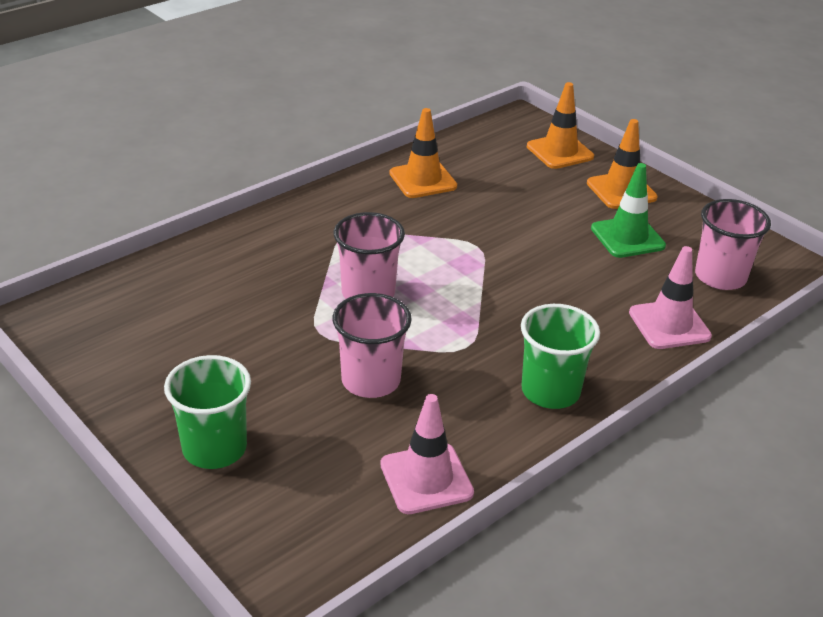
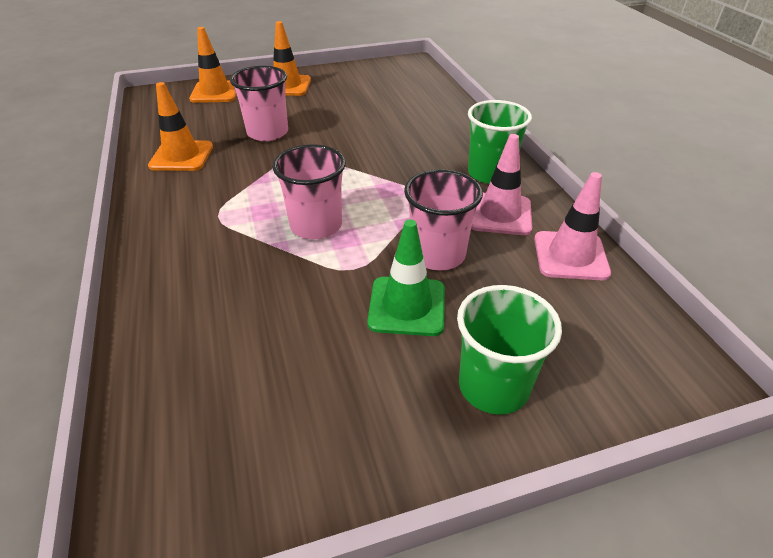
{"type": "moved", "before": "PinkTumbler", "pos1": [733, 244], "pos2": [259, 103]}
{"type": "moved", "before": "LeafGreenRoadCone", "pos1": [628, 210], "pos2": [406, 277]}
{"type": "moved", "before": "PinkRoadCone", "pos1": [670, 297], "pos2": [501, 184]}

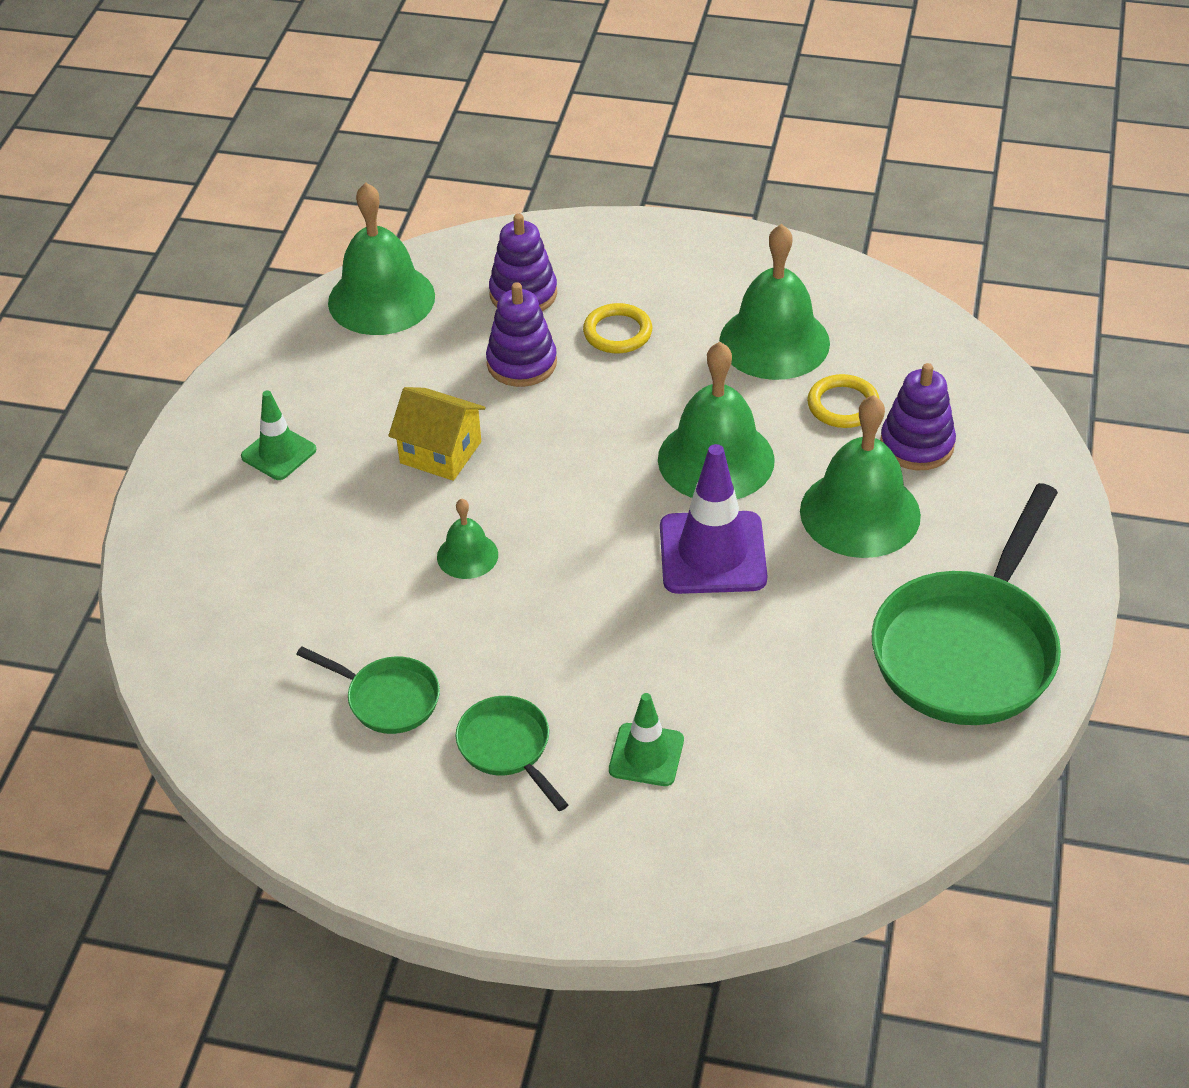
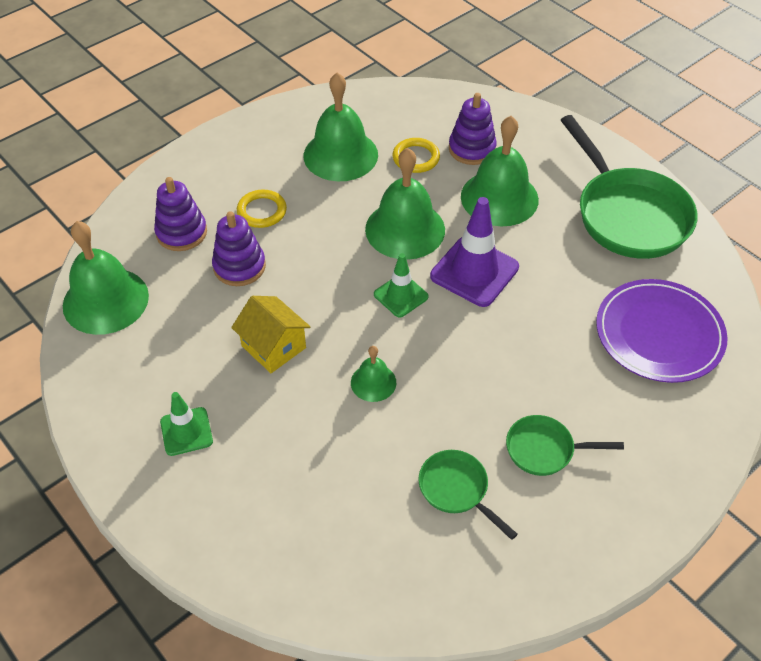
{"type": "turned", "before": "GoldenCottage", "pos1": [437, 434], "pos2": [270, 334], "turn": 75}
{"type": "moved", "before": "LeafGreenRoadCone", "pos1": [646, 739], "pos2": [401, 285]}
{"type": "turned", "before": "LeafGreenFryingPan", "pos1": [368, 690], "pos2": [468, 495], "turn": -105}
{"type": "added", "after": "PurpleFlatDish", "pos2": [662, 331]}

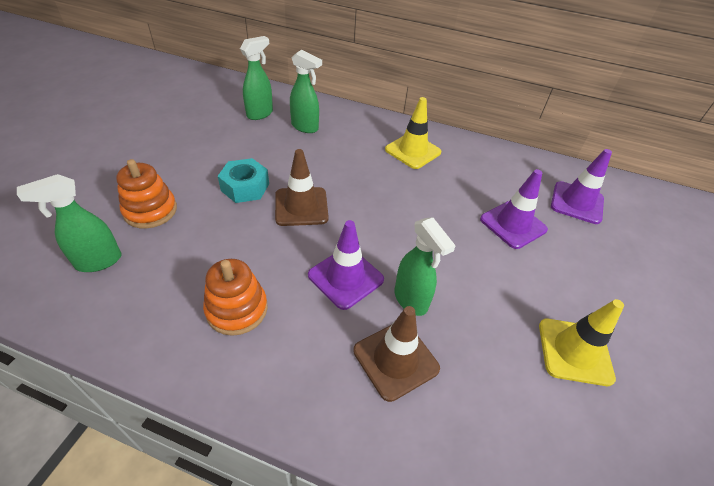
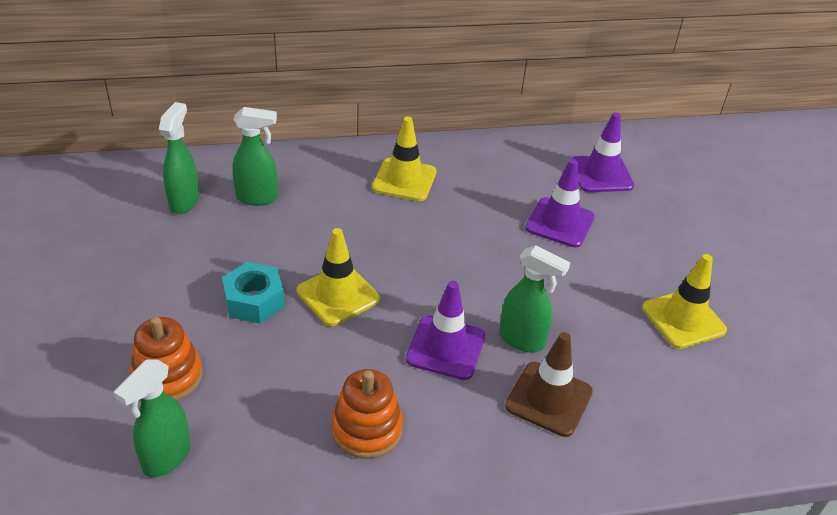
{"type": "recoloured", "before": "DarkBrownRoadCone", "after": "GoldenRoadCone", "pos1": [302, 187], "pos2": [338, 277]}

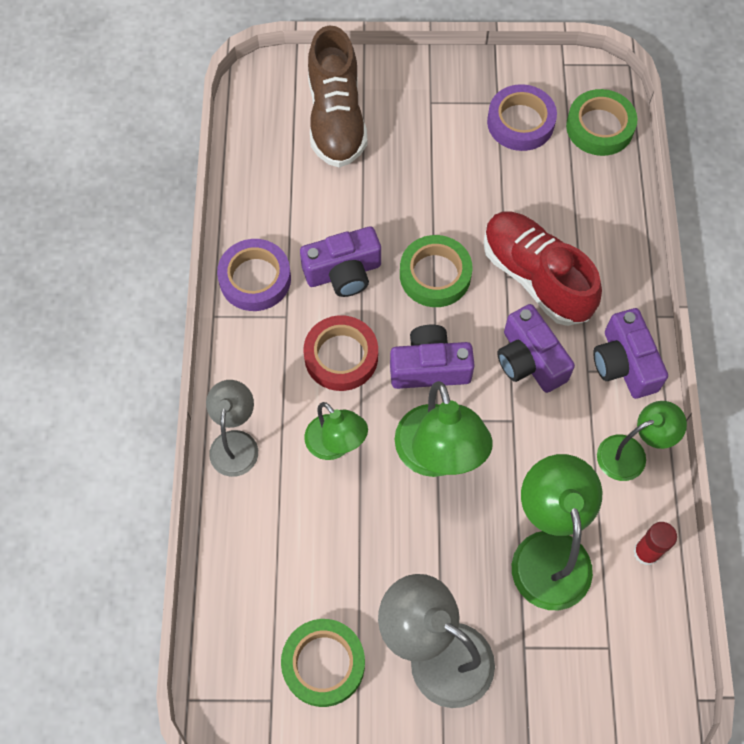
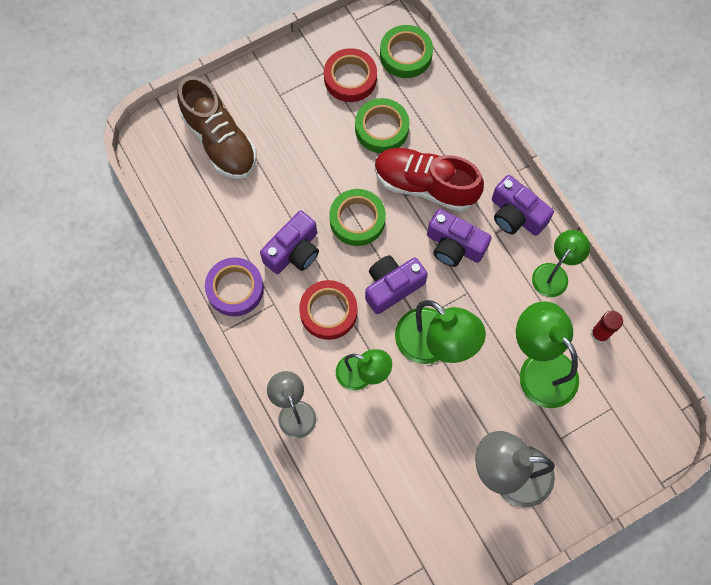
{"type": "recoloured", "before": "PurpleTape", "after": "CrimsonTape", "pos1": [522, 117], "pos2": [350, 75]}
{"type": "moved", "before": "LeafGreenTape", "pos1": [323, 663], "pos2": [382, 125]}

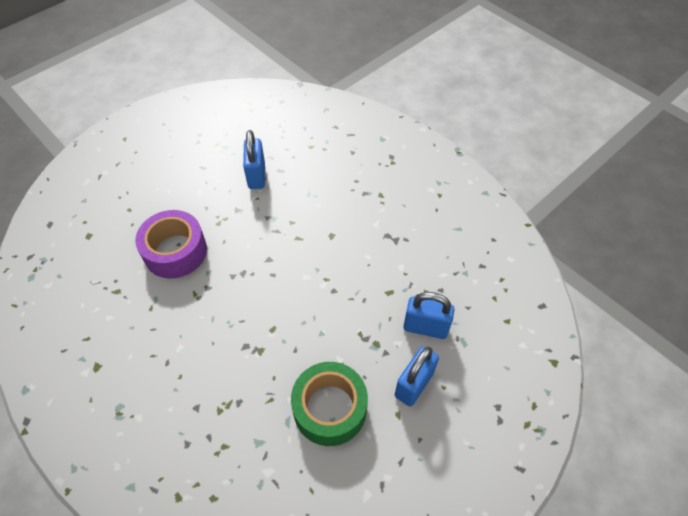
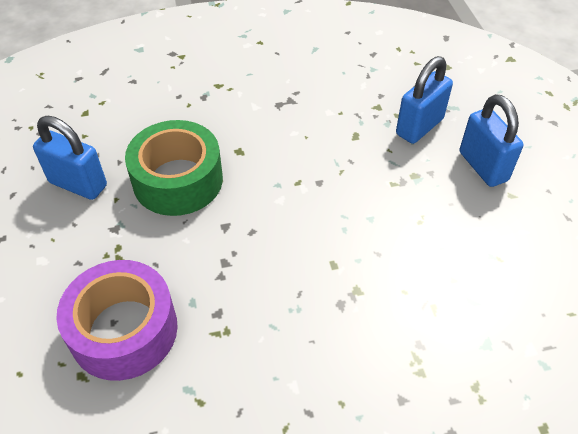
{"type": "moved", "before": "LeafGreenTape", "pos1": [329, 404], "pos2": [174, 168]}

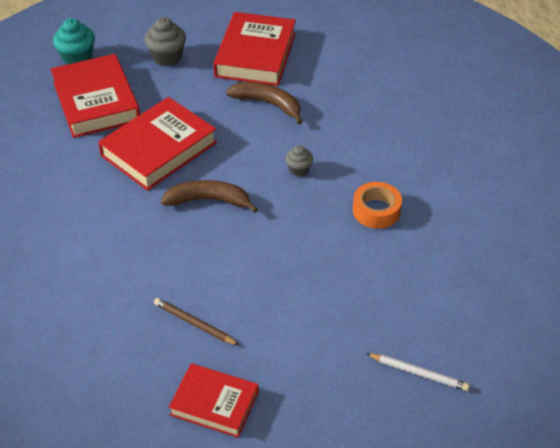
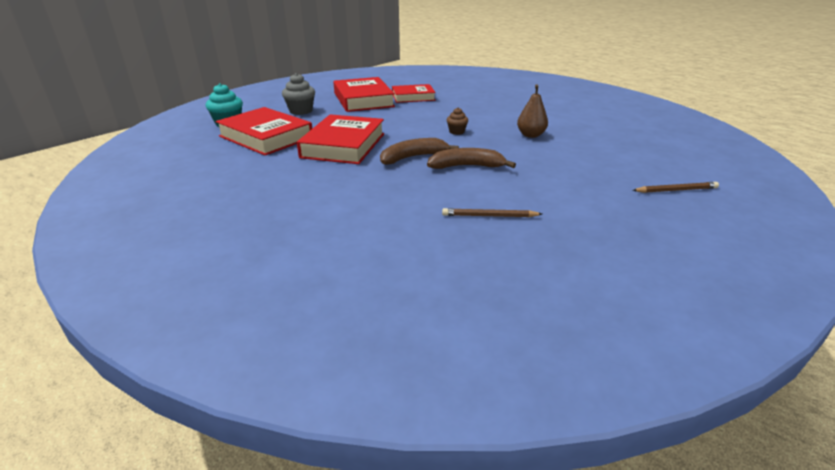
{"type": "moved", "before": "CrimsonHardback", "pos1": [214, 400], "pos2": [414, 93]}
{"type": "moved", "before": "DarkBrownBanana", "pos1": [264, 103], "pos2": [471, 158]}
{"type": "recoloured", "before": "GreyFairyCake", "after": "DarkBrownFairyCake", "pos1": [299, 161], "pos2": [457, 121]}
{"type": "replaced", "before": "BrightOrangeTape", "after": "DarkBrownToyPear", "pos1": [377, 205], "pos2": [532, 111]}
{"type": "recoloured", "before": "SnowWhiteWoodenPencil", "after": "DarkBrownWoodenPencil", "pos1": [418, 372], "pos2": [675, 187]}

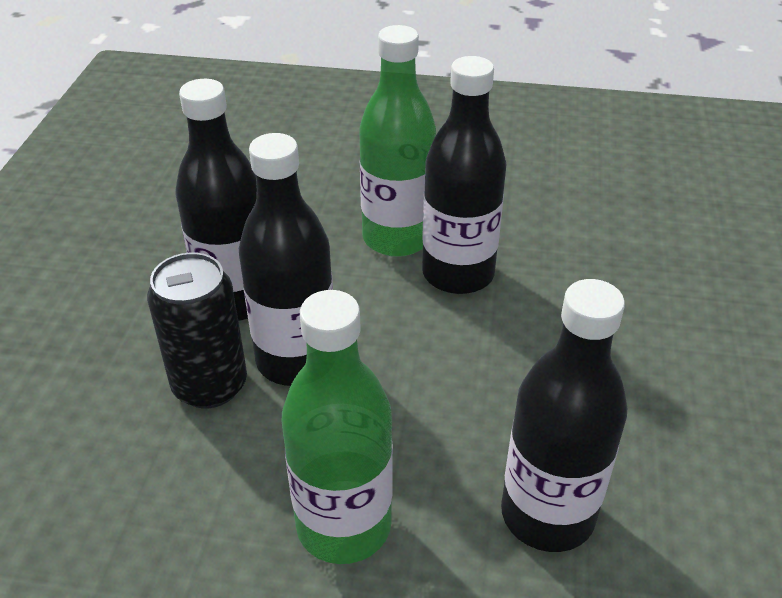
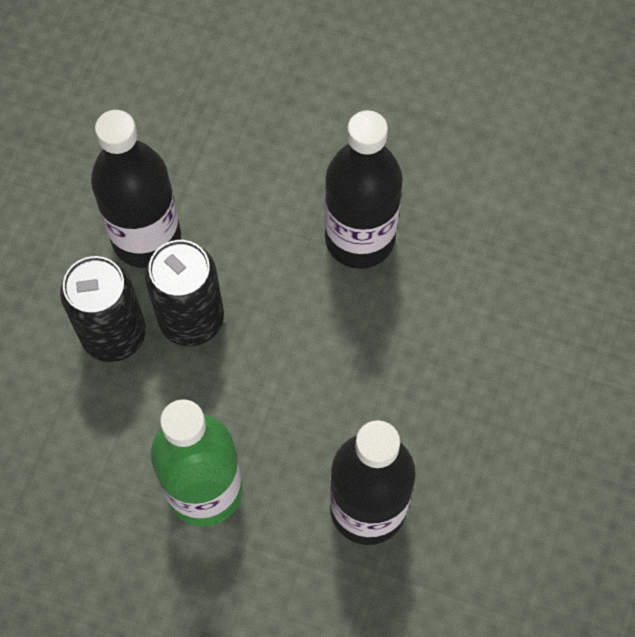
{"type": "replaced", "before": "BlackBottle", "after": "BlackTin", "pos1": [286, 259], "pos2": [184, 293]}
{"type": "removed", "before": "LeafGreenBottle", "pos1": [397, 141]}

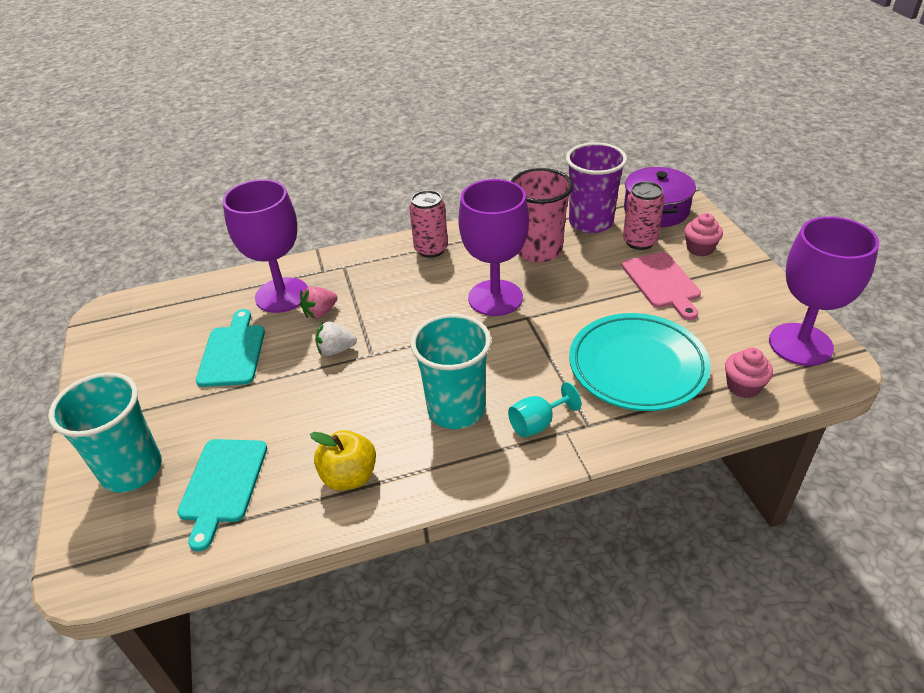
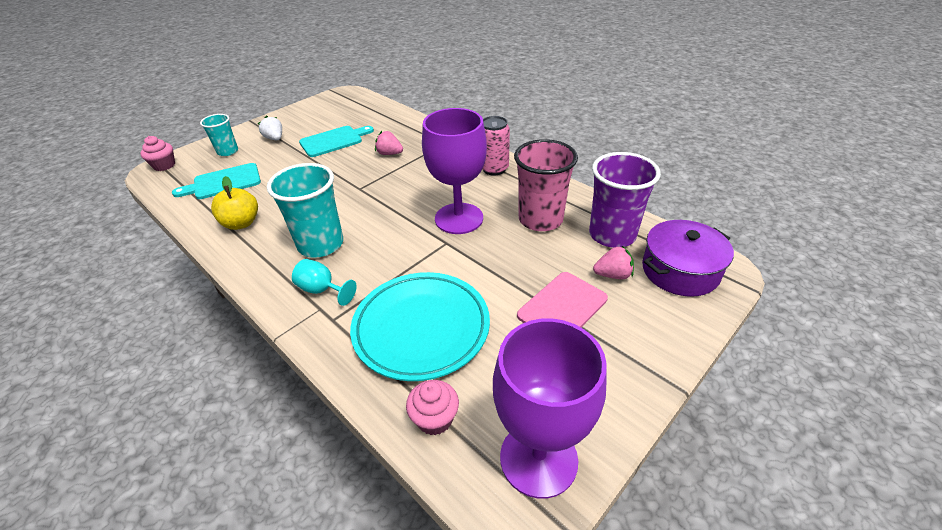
{"type": "moved", "before": "PinkFairyCake", "pos1": [703, 235], "pos2": [157, 153]}
{"type": "resized", "before": "TealTumbler", "pos1": [105, 432], "pos2": [219, 135], "scale": 0.58}
{"type": "moved", "before": "SnowWhiteBerry", "pos1": [336, 339], "pos2": [269, 128]}
{"type": "replaced", "before": "PinkTin", "after": "PinkBerry", "pos1": [644, 215], "pos2": [613, 262]}
{"type": "removed", "before": "PurpleWineGlass", "pos1": [265, 246]}

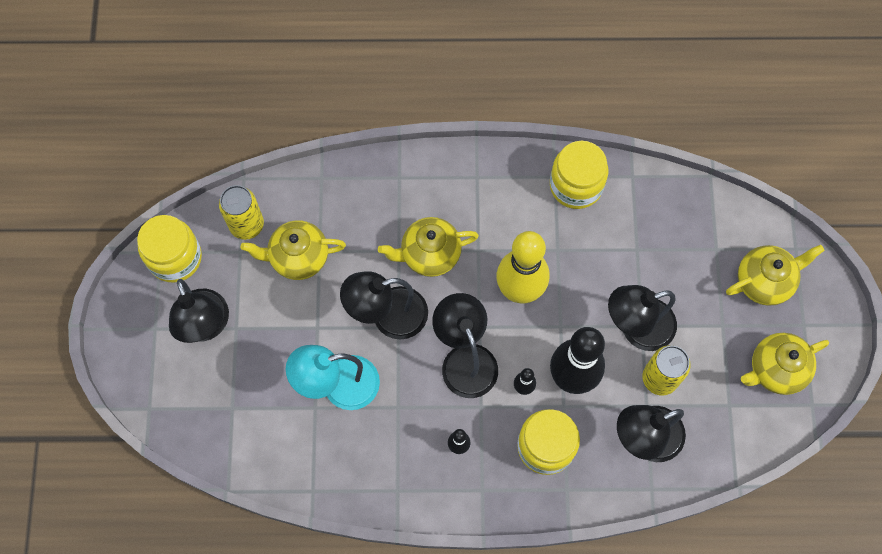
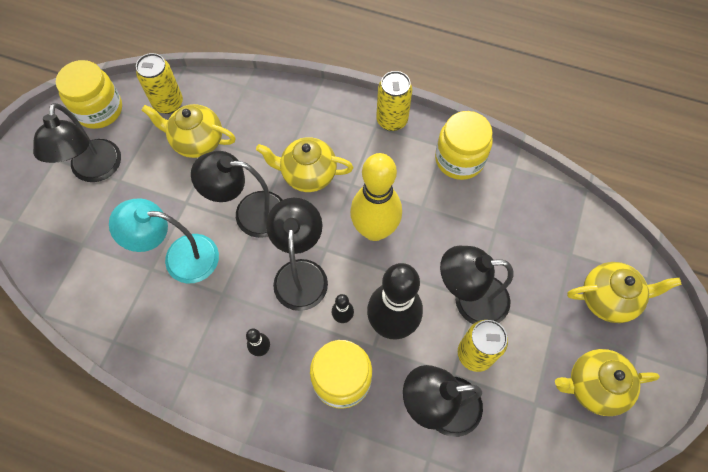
{"type": "added", "after": "GoldenTin", "pos2": [394, 101]}

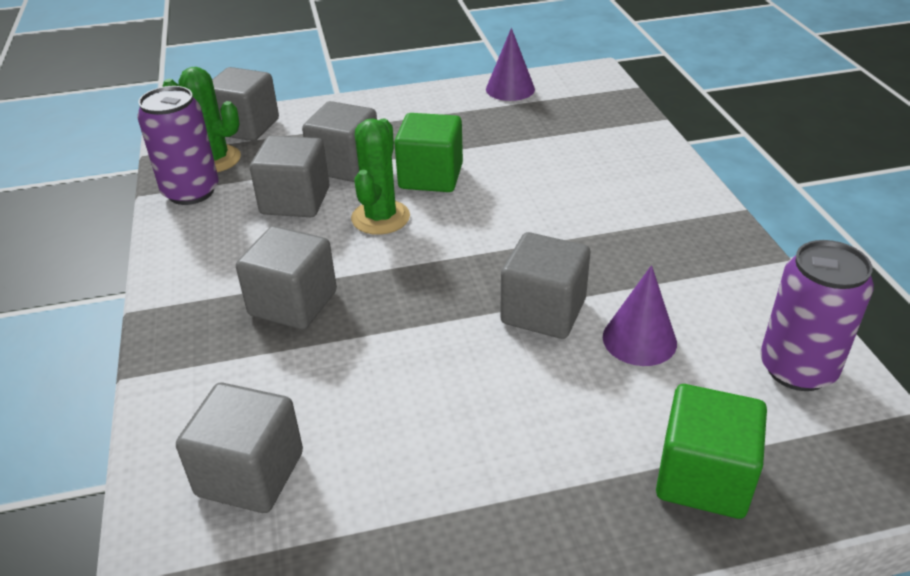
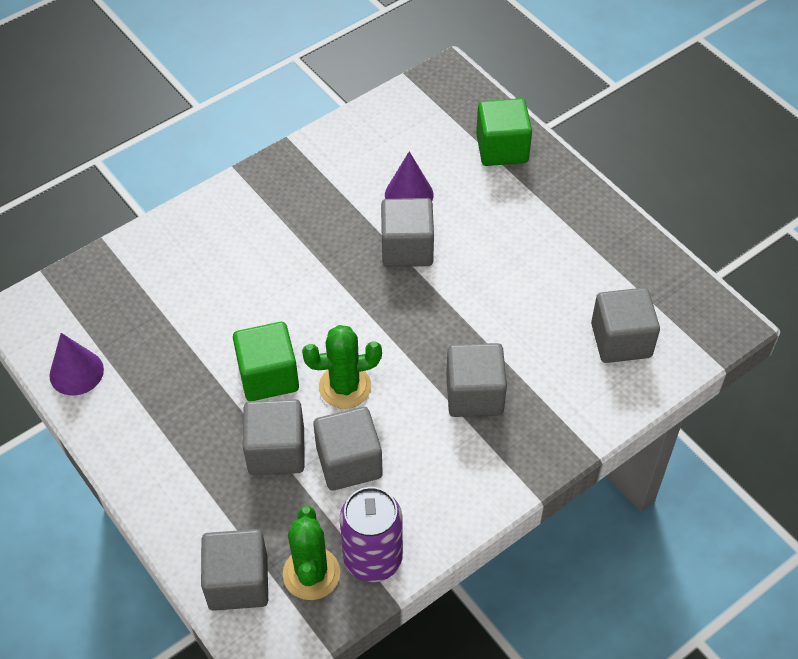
{"type": "removed", "before": "PurpleTin", "pos1": [817, 315]}

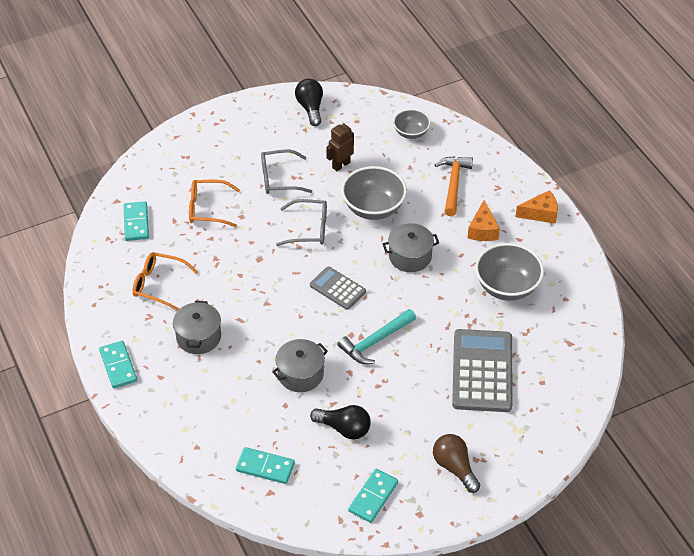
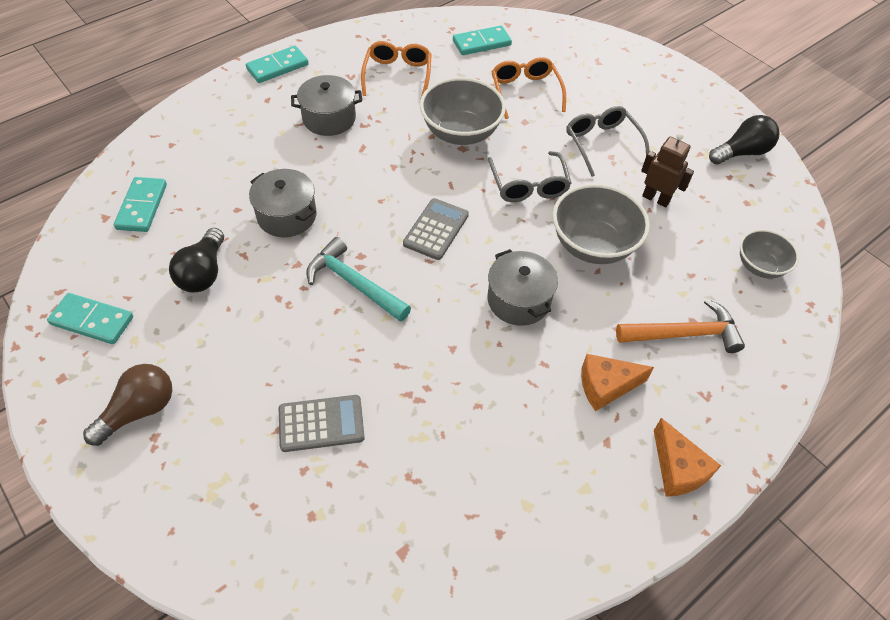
{"type": "resized", "before": "GreyPocketCalculator", "pos1": [482, 370], "pos2": [322, 423], "scale": 0.55}
{"type": "moved", "before": "GreyServingBowl", "pos1": [509, 272], "pos2": [463, 111]}

